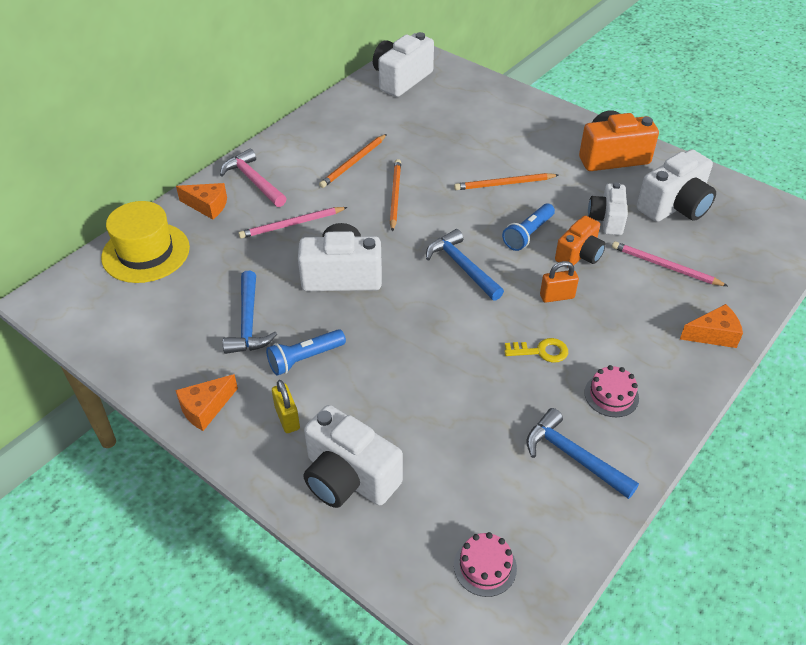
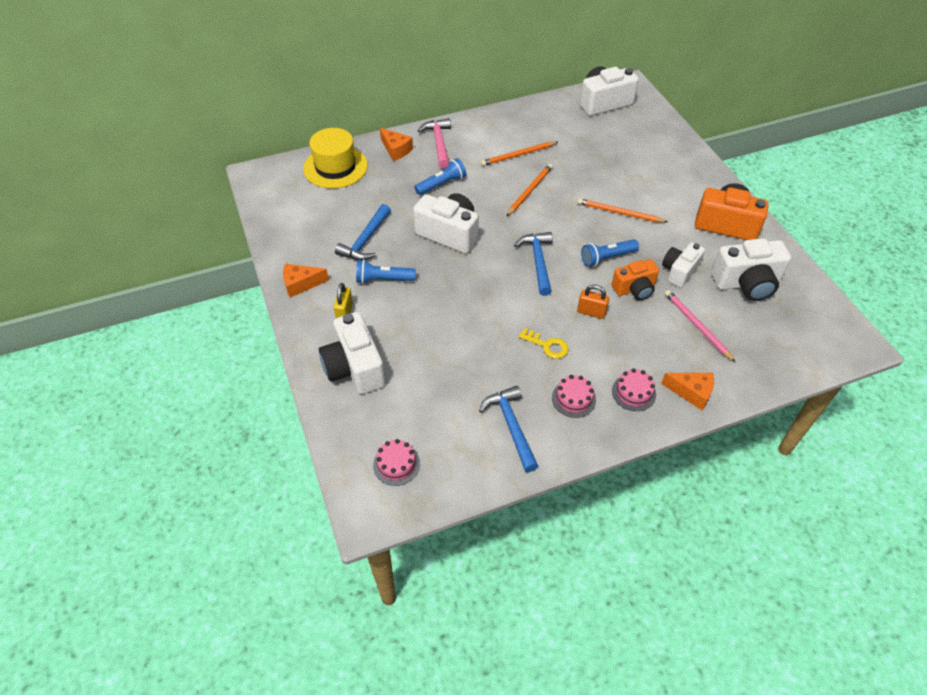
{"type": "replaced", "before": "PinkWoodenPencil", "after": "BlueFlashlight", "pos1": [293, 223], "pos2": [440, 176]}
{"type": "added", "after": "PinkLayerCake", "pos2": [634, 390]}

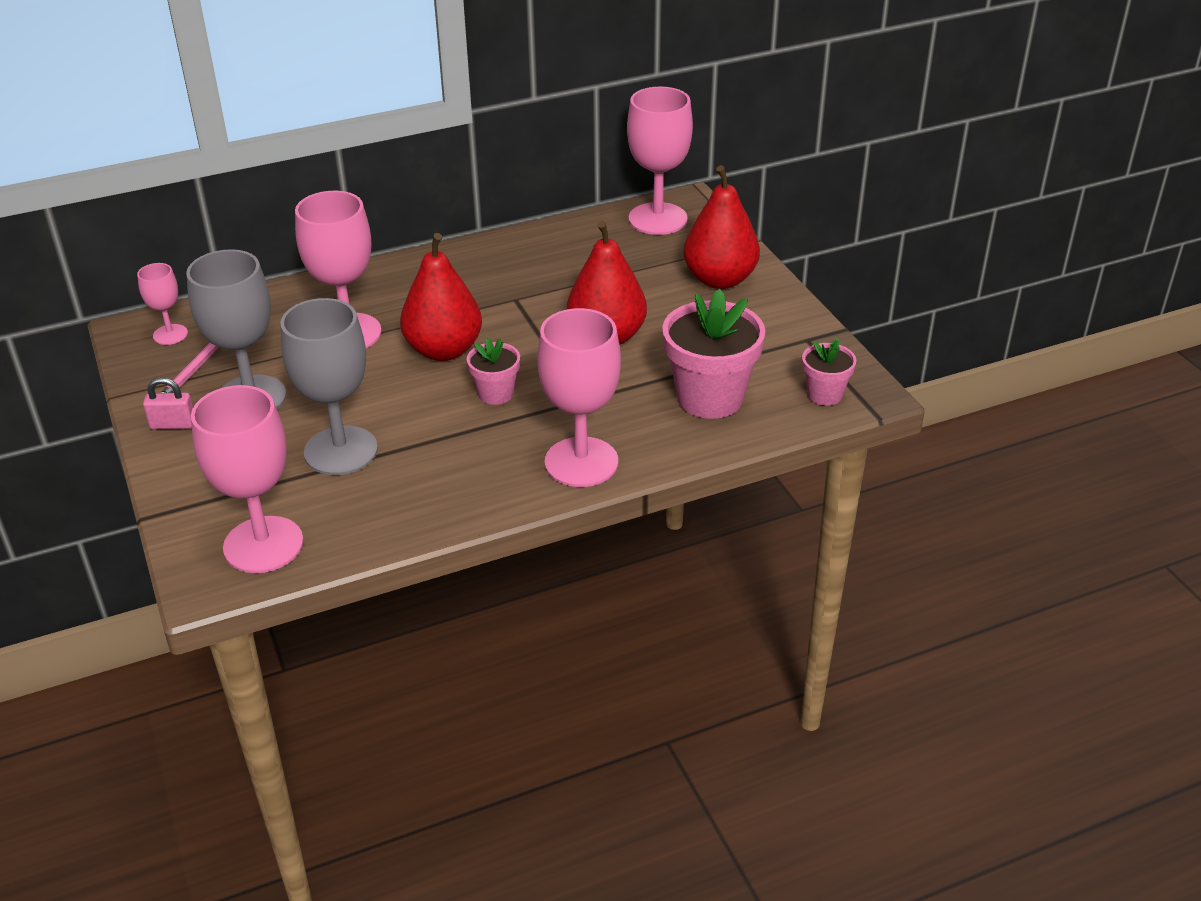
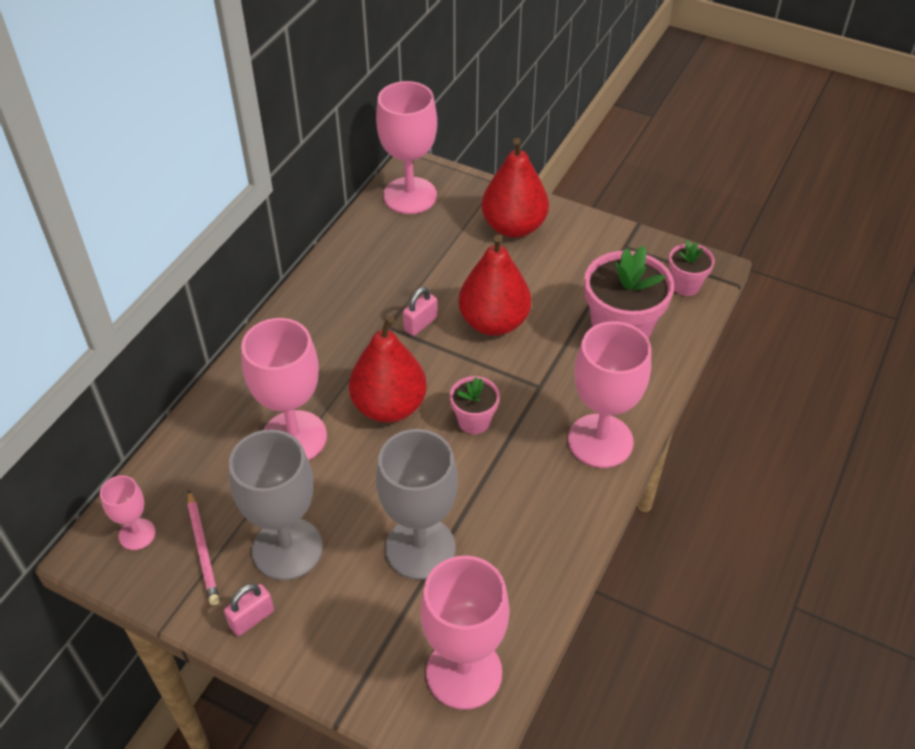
{"type": "added", "after": "PinkLock", "pos2": [420, 311]}

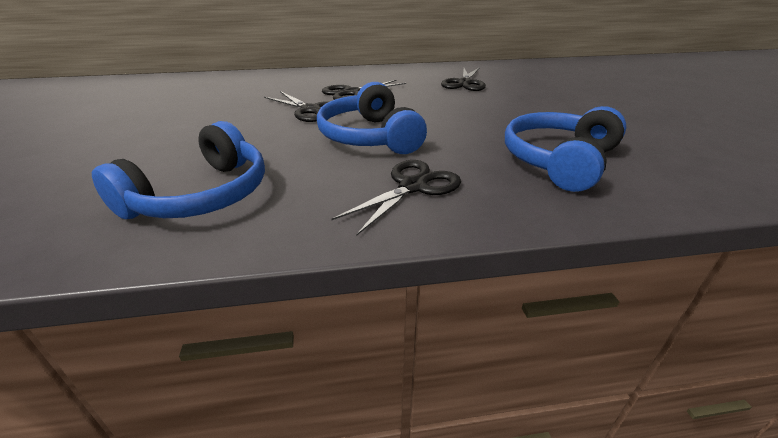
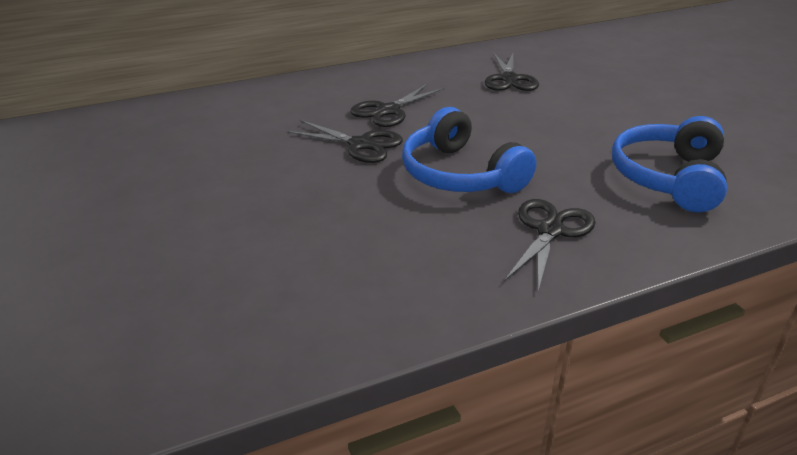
{"type": "removed", "before": "BlueHeadphones", "pos1": [178, 170]}

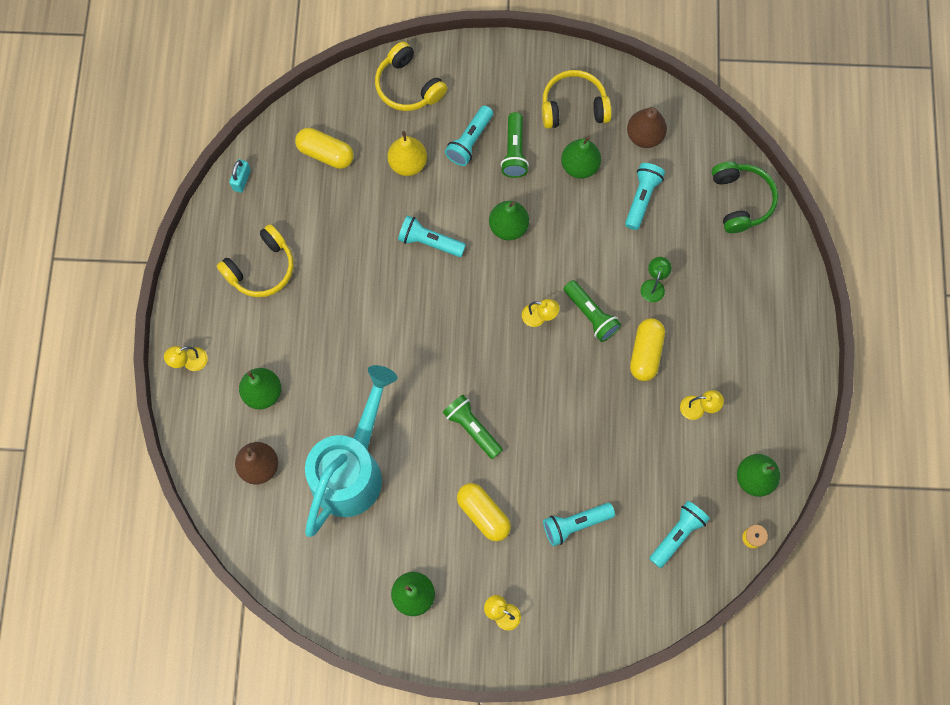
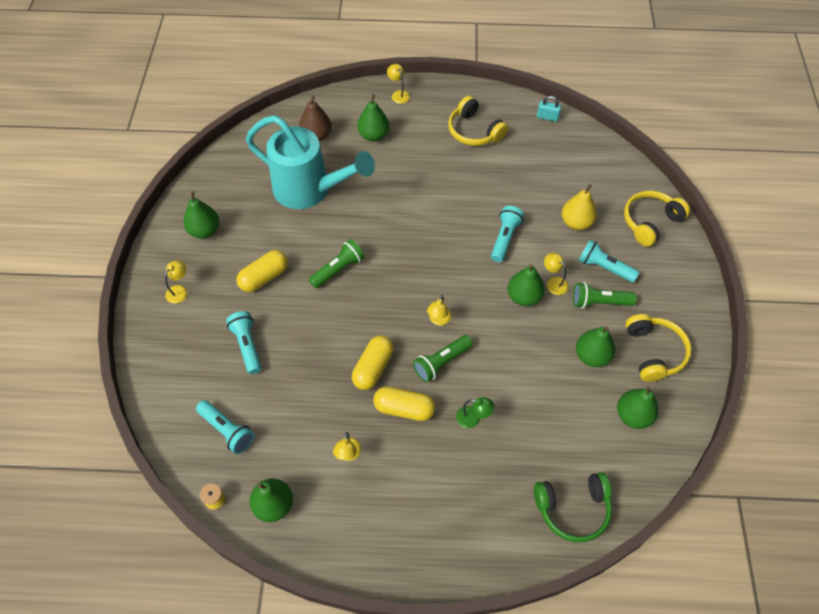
{"type": "moved", "before": "GoldenPill", "pos1": [324, 148], "pos2": [373, 362]}
{"type": "added", "after": "GoldenDeskLamp", "pos2": [556, 274]}
{"type": "recoloured", "before": "DarkBrownToyPear", "after": "LeafGreenToyPear", "pos1": [647, 127], "pos2": [638, 407]}
{"type": "removed", "before": "TealFlashlight", "pos1": [645, 196]}

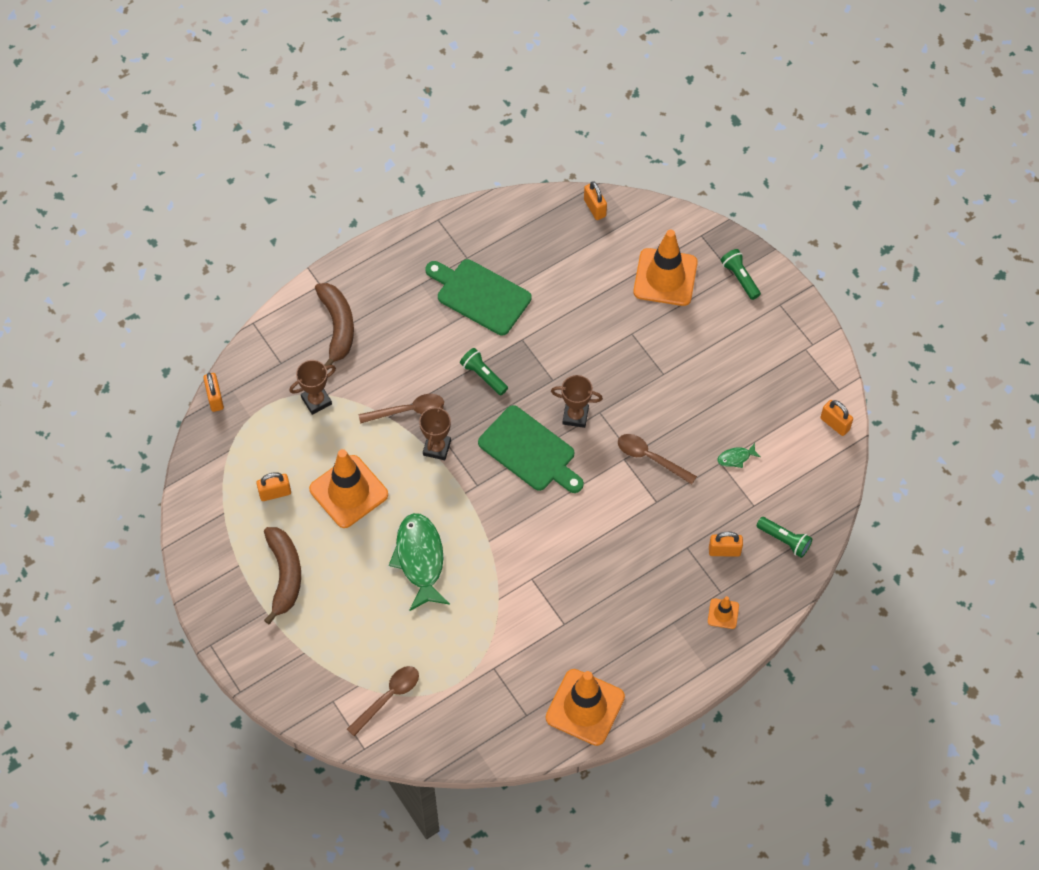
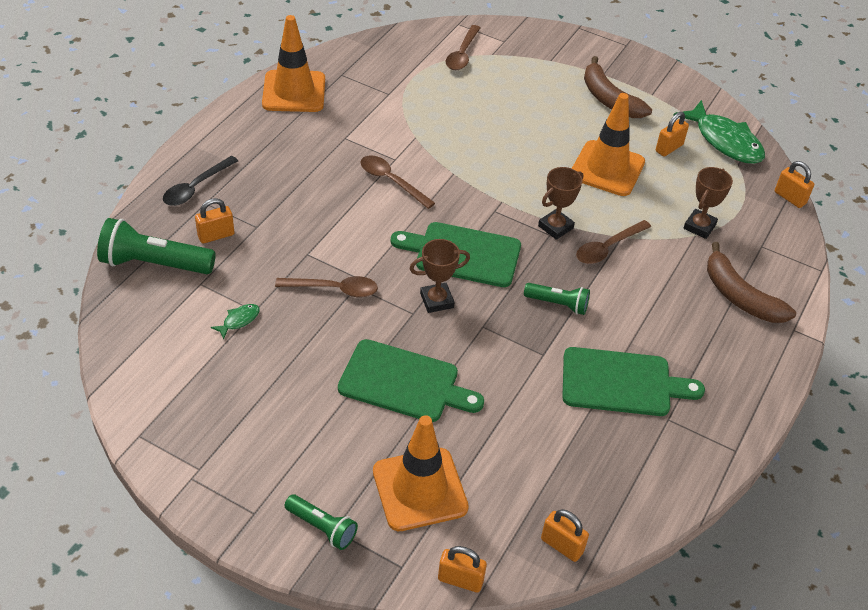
{"type": "resized", "before": "LeafGreenFlashlight", "pos1": [784, 537], "pos2": [156, 246], "scale": 1.74}
{"type": "replaced", "before": "BrightOrangeRoadCone", "after": "BlackTeaspoon", "pos1": [723, 612], "pos2": [200, 181]}
{"type": "added", "after": "LeafGreenChoppingBoard", "pos2": [411, 380]}
{"type": "added", "after": "DarkBrownTeaspoon", "pos2": [397, 182]}
{"type": "moved", "before": "BrightOrangeLock", "pos1": [836, 418], "pos2": [462, 569]}
{"type": "turned", "before": "DarkBrownAwardCup", "pos1": [435, 431], "pos2": [560, 203], "turn": 60}
{"type": "moved", "before": "LeafGreenFishFigure", "pos1": [419, 562], "pos2": [719, 132]}

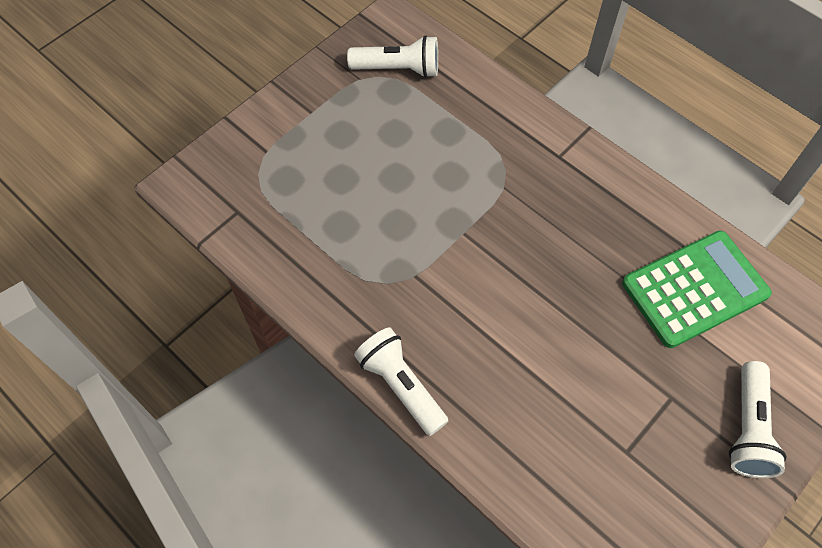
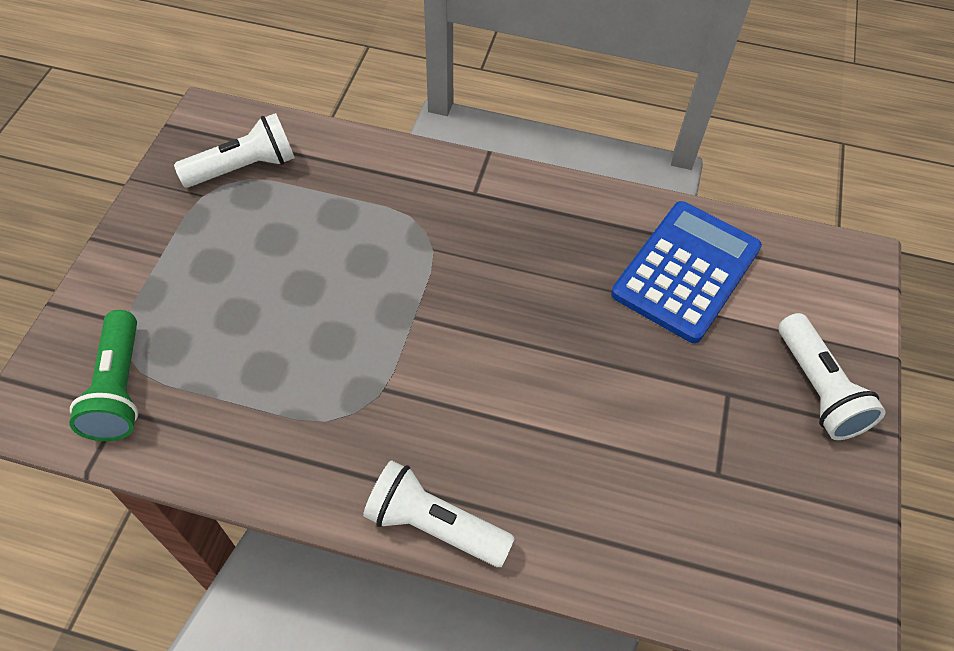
{"type": "added", "after": "LeafGreenFlashlight", "pos2": [104, 375]}
{"type": "recoloured", "before": "LeafGreenPocketCalculator", "after": "BluePocketCalculator", "pos1": [697, 289], "pos2": [686, 272]}

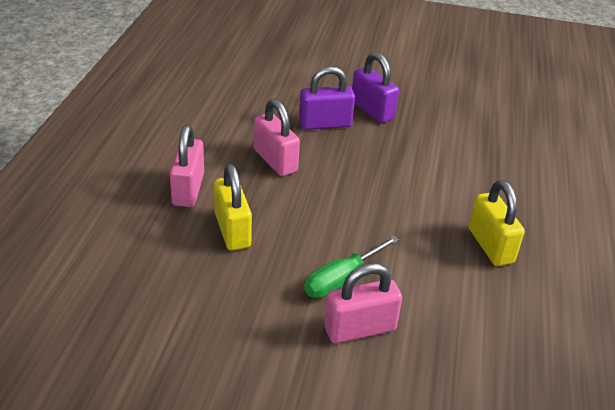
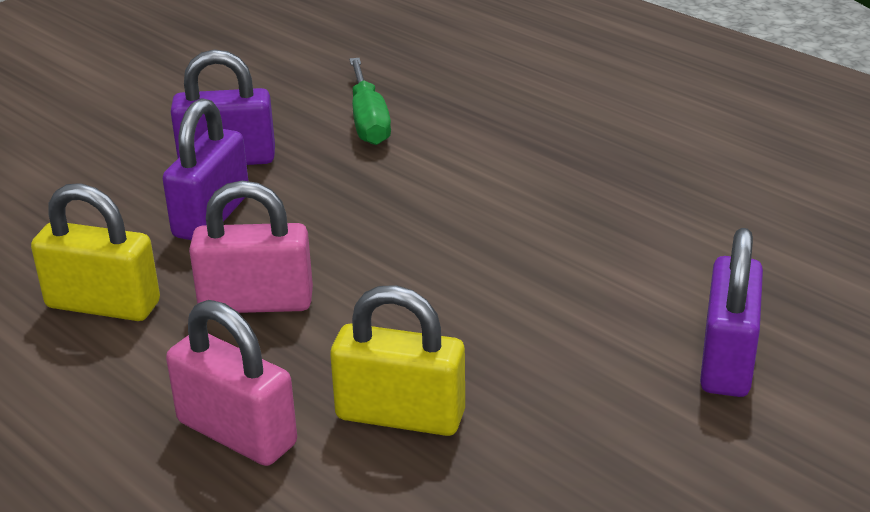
{"type": "moved", "before": "GoldenLock", "pos1": [497, 223], "pos2": [95, 252]}
{"type": "moved", "before": "LeafGreenFlatScrewdriver", "pos1": [351, 267], "pos2": [370, 101]}
{"type": "recoloured", "before": "PinkLock", "after": "PurpleLock", "pos1": [363, 303], "pos2": [731, 312]}

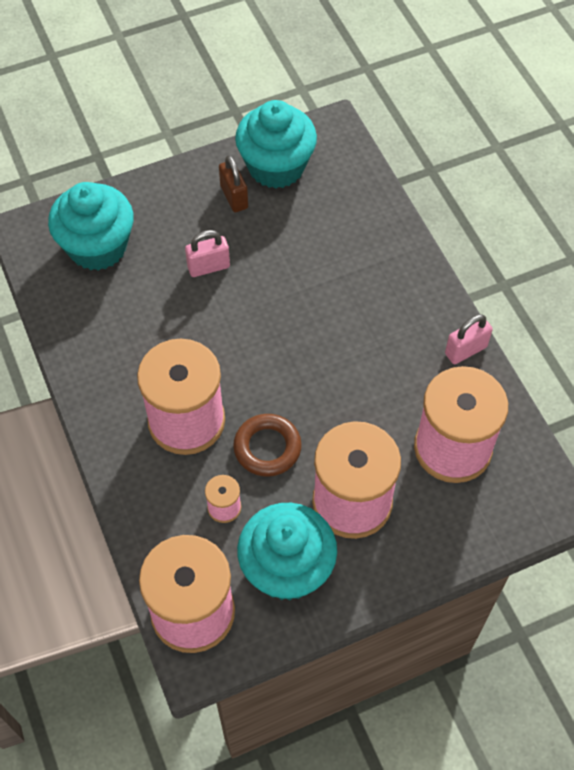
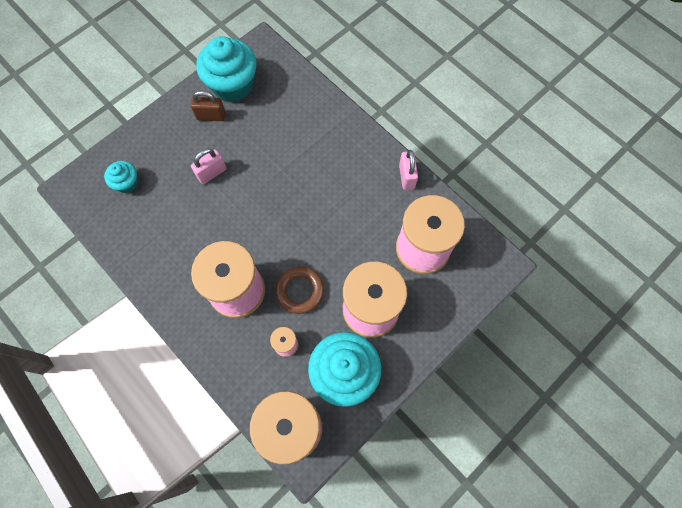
{"type": "resized", "before": "TealFairyCake", "pos1": [91, 226], "pos2": [121, 177], "scale": 0.51}
{"type": "turned", "before": "DarkBrownLock", "pos1": [233, 183], "pos2": [208, 106], "turn": -45}
{"type": "turned", "before": "PinkLock", "pos1": [469, 339], "pos2": [408, 170], "turn": -45}

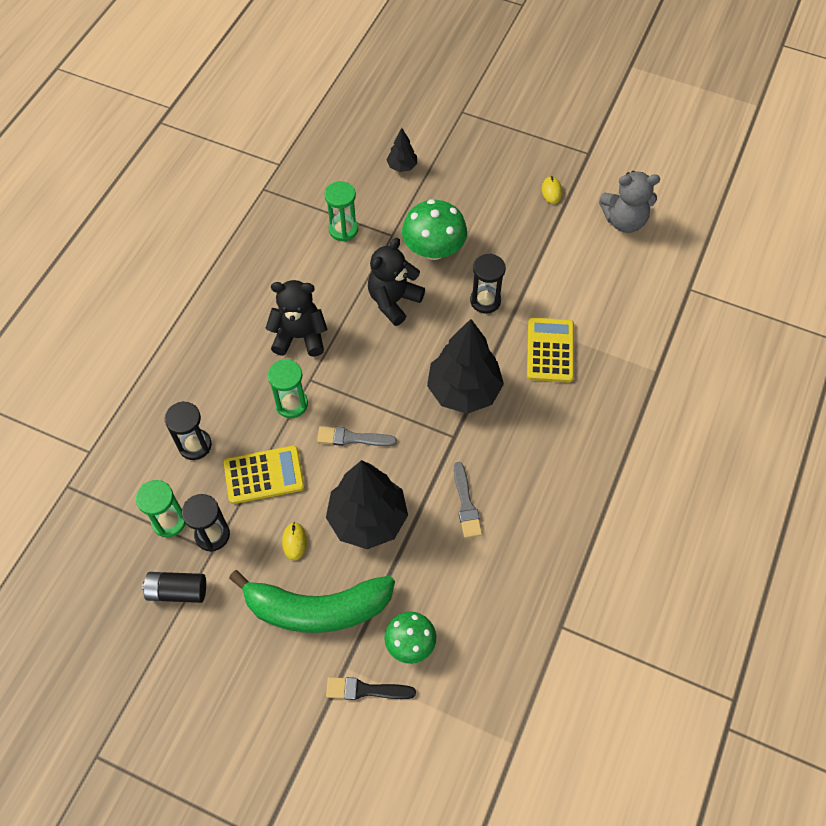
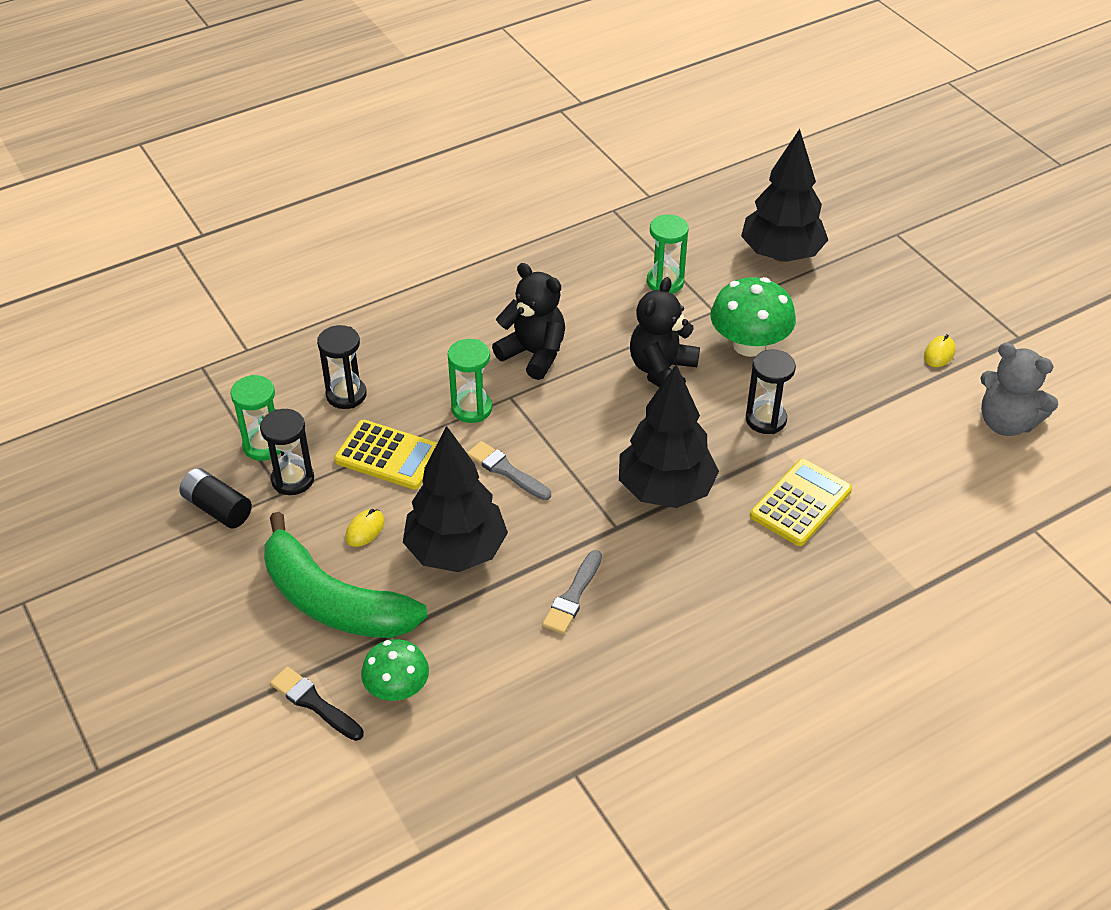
{"type": "turned", "before": "BlackTeddy", "pos1": [396, 282], "pos2": [665, 332], "turn": -45}
{"type": "resized", "before": "BlackFirTree", "pos1": [402, 150], "pos2": [784, 195], "scale": 2.13}

